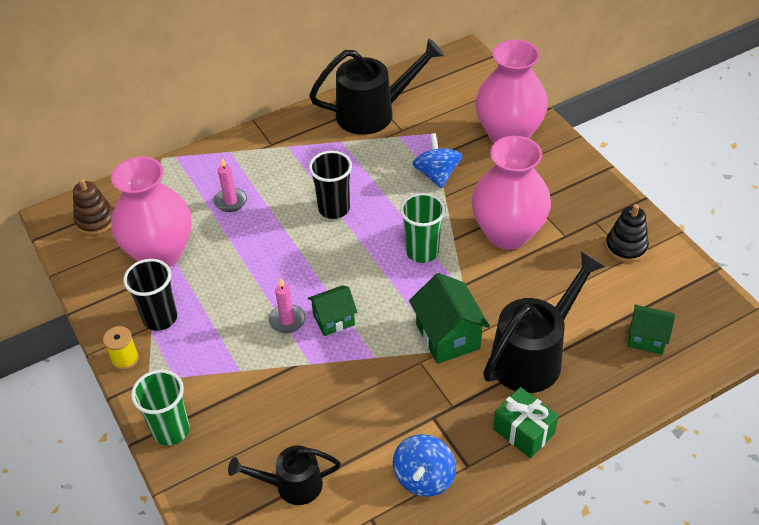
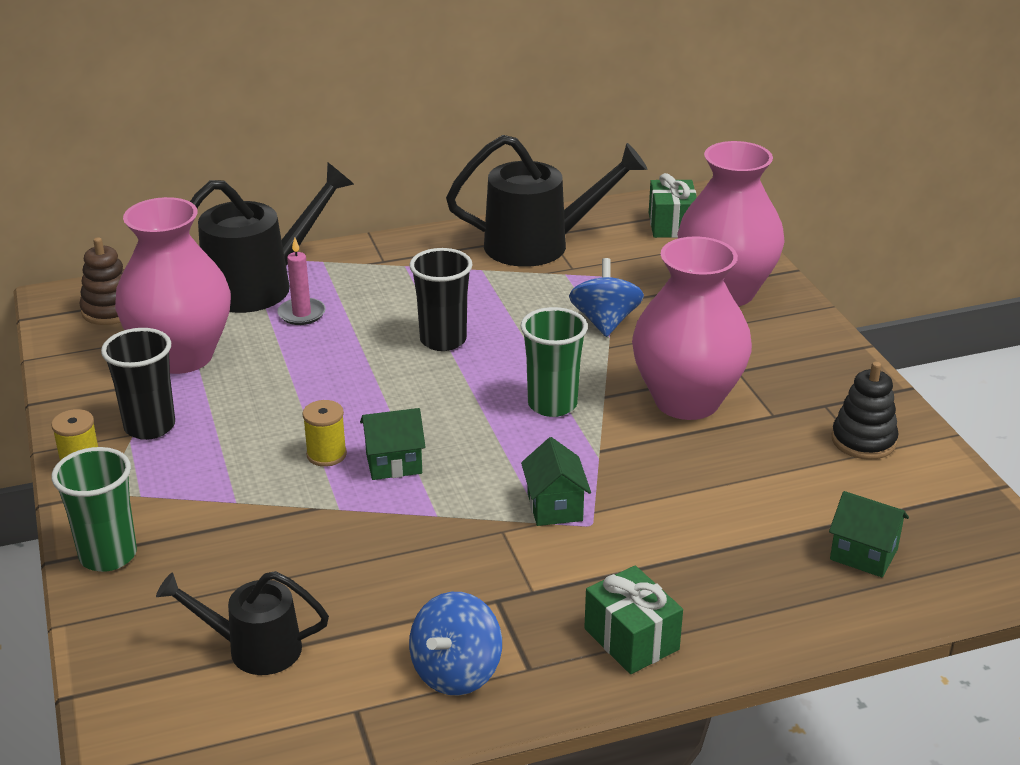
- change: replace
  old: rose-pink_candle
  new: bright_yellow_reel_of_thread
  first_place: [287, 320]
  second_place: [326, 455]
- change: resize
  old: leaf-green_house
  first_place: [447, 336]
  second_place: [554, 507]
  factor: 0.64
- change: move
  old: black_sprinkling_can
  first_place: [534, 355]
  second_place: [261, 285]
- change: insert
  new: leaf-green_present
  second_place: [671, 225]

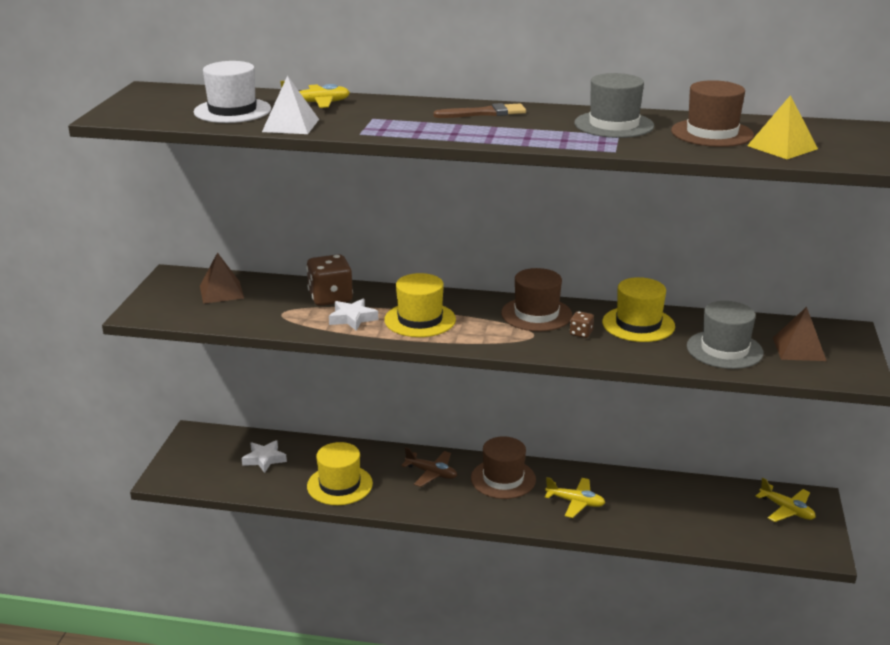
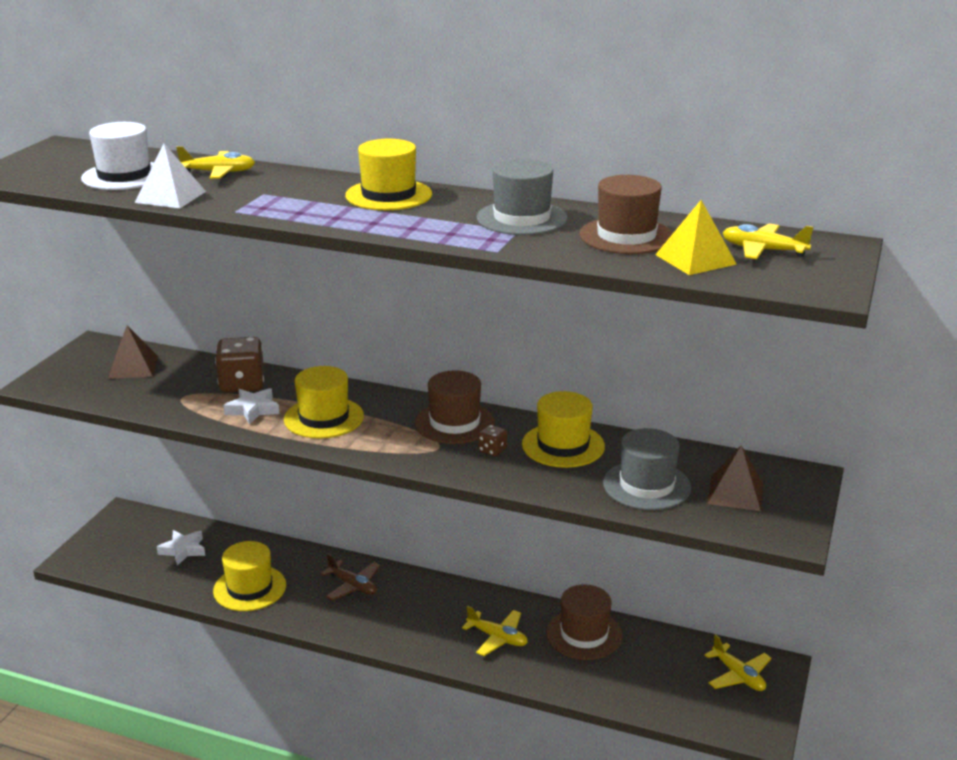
- change: replace
  old: russet_brush
  new: bright_yellow_tall_hat
  first_place: [484, 113]
  second_place: [388, 195]
- change: move
  old: russet_tall_hat
  first_place: [503, 479]
  second_place: [584, 634]
- change: insert
  new: bright_yellow_aeroplane
  second_place: [763, 250]

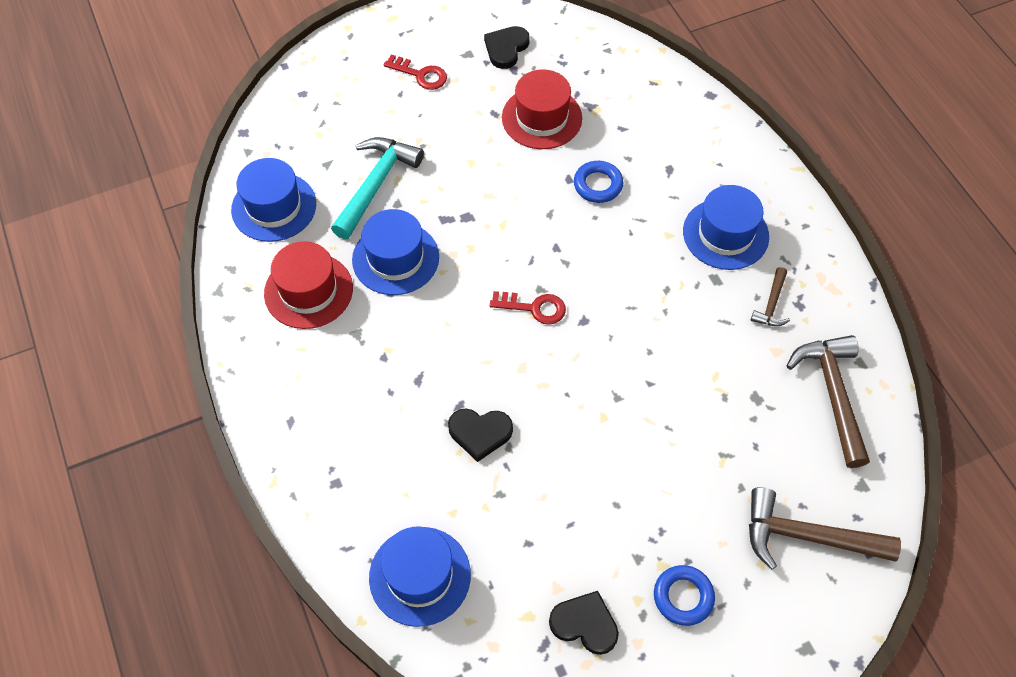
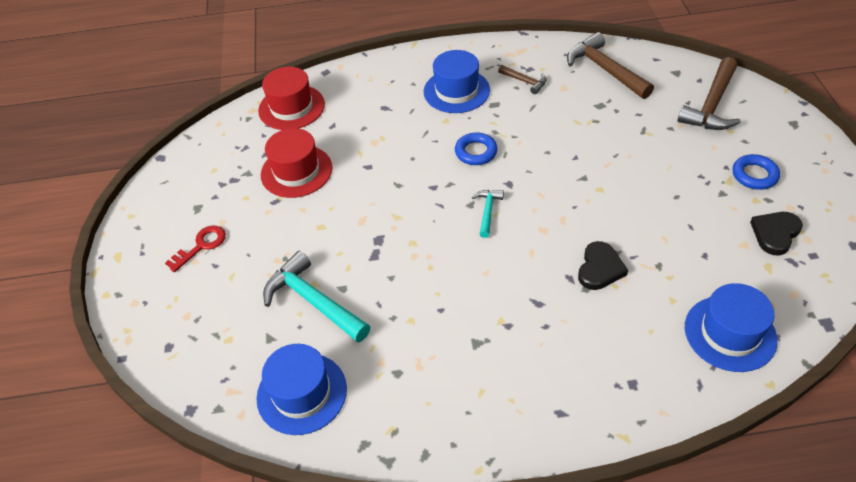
- change: move
  old: scarlet_tall_hat
  first_place: [308, 291]
  second_place: [291, 107]
- change: delete
  old: cobalt_tall_hat
  first_place: [395, 258]
- change: delete
  old: black_love_heart
  first_place: [506, 48]
- change: replace
  old: scarlet_door_key
  new: turquoise_carpenter's_hammer
  first_place: [534, 308]
  second_place: [487, 211]
- change: move
  old: cobalt_hoop
  first_place: [598, 185]
  second_place: [476, 152]
- change: rotate
  old: russet_carpenter's_hammer
  first_place: [832, 394]
  second_place: [605, 69]
  degrees: 45

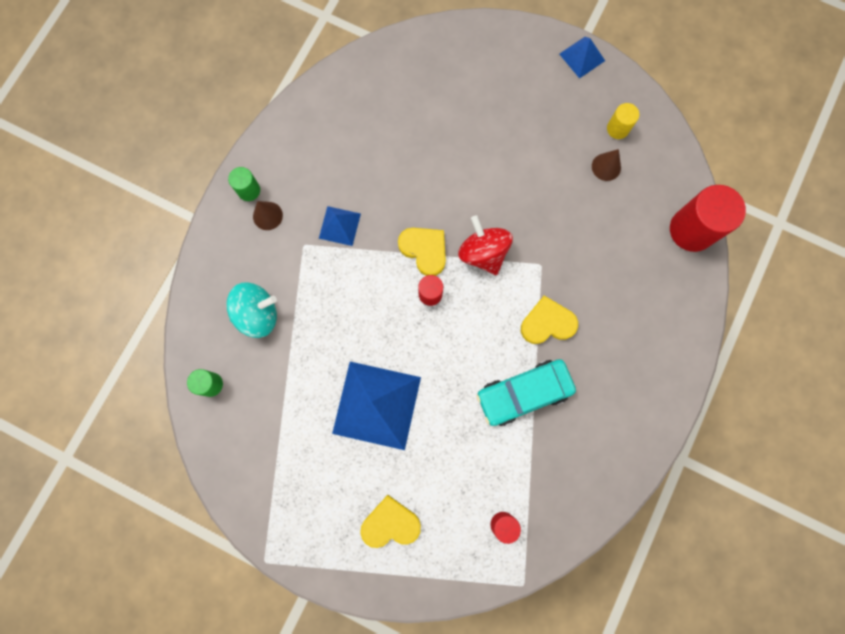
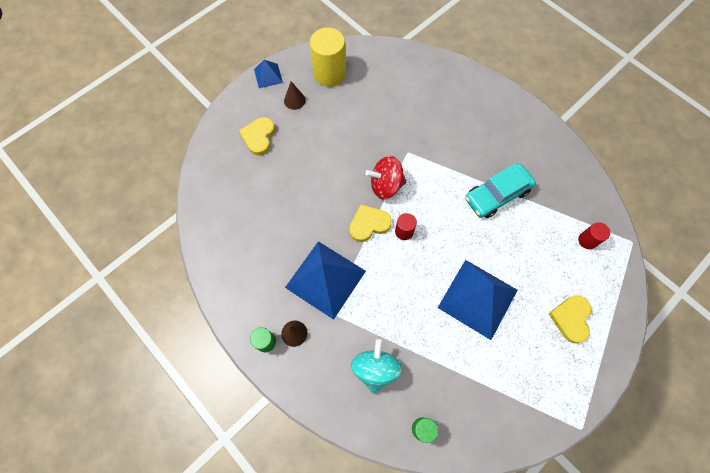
- change: resize
  old: cobalt_pyramid
  first_place: [339, 225]
  second_place: [325, 279]
  factor: 2.02
- change: rotate
  old: turquoise_toy_car
  first_place: [524, 393]
  second_place: [497, 195]
  degrees: 60
- change: move
  old: bright_yellow_love_heart
  first_place: [547, 323]
  second_place: [258, 137]
- change: move
  old: russet_cone_shape
  first_place: [606, 167]
  second_place: [294, 100]
- change: resize
  old: bright_yellow_cylinder
  first_place: [617, 129]
  second_place: [329, 74]
  factor: 1.97
- change: delete
  old: scarlet_cylinder
  first_place: [691, 230]

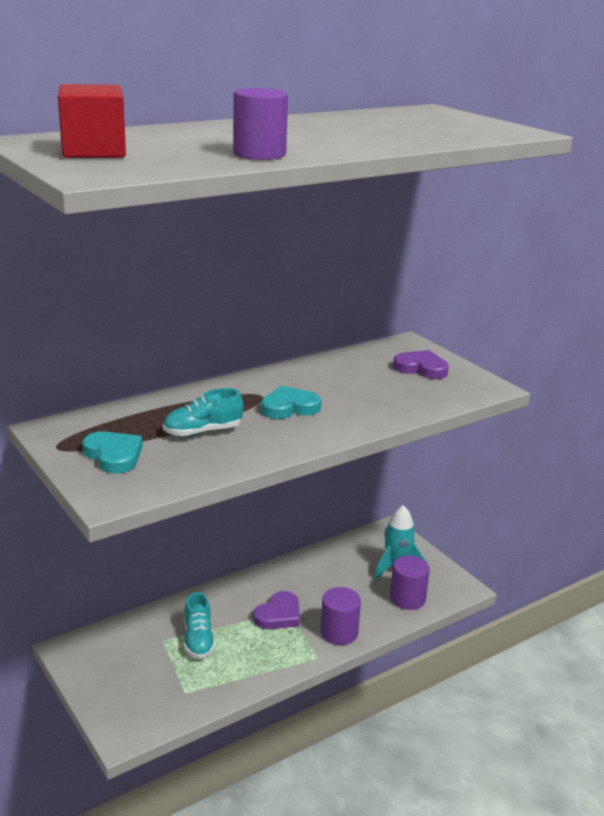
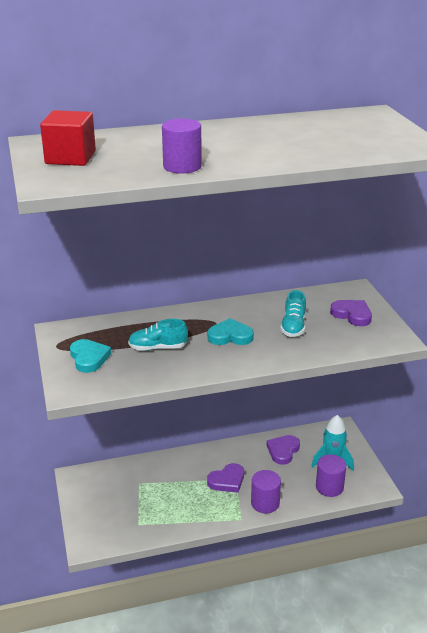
- change: move
  old: turquoise_lace-up_shoe
  first_place: [198, 640]
  second_place: [293, 326]
- change: insert
  new: royal_purple_love_heart
  second_place: [283, 451]

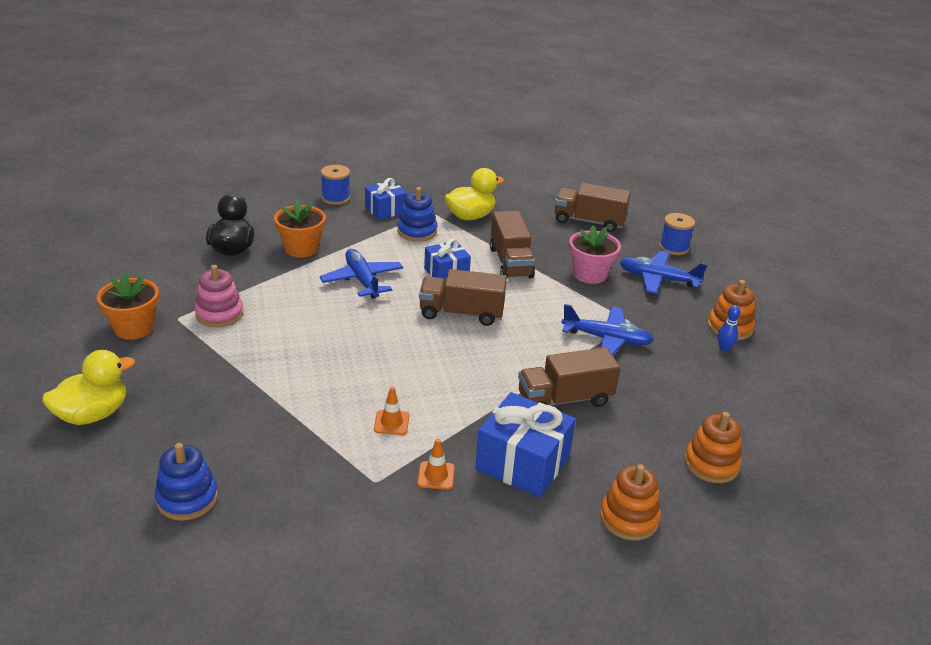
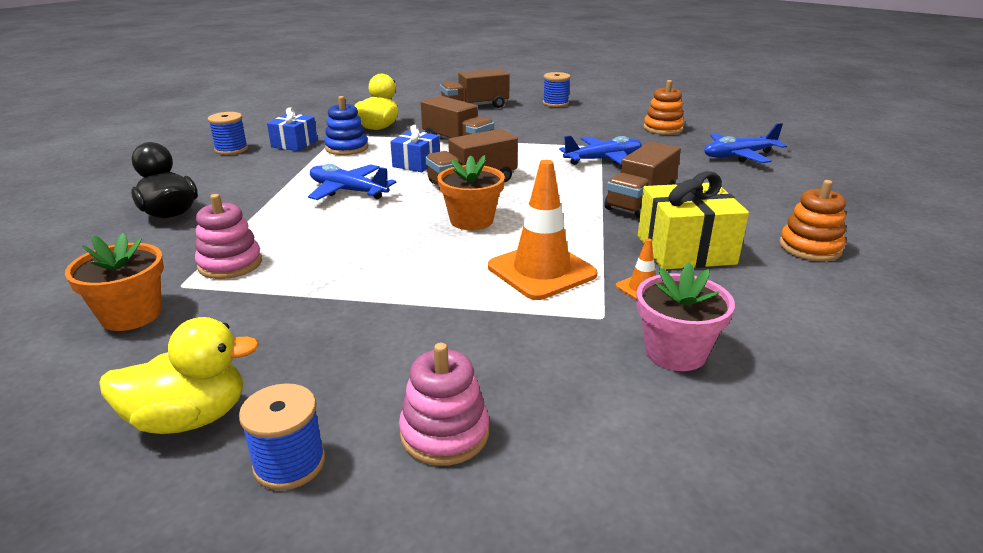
- change: rotate
  old: bright_yellow_rubber_duck
  first_place: [93, 414]
  second_place: [190, 418]
  degrees: 60
- change: recolor
  old: cobalt_ring_stacker
  new: rose-pink_ring_stacker
  first_place: [187, 498]
  second_place: [444, 433]
- change: move
  old: orange_flower_pot
  first_place: [301, 248]
  second_place: [471, 220]
- change: resize
  old: orange_road_cone
  first_place: [391, 422]
  second_place: [541, 271]
  factor: 2.18
- change: recolor
  old: cobalt_present
  new: bright_yellow_present
  first_place: [522, 463]
  second_place: [685, 250]
- change: move
  old: rose-pink_flower_pot
  first_place: [590, 274]
  second_place: [675, 352]
- change: move
  old: cobalt_aeroplane
  first_place: [658, 279]
  second_place: [739, 156]
- change: delete
  old: orange_ring_stacker
  first_place: [711, 464]
- change: delete
  old: cobalt_skittle
  first_place: [724, 348]
- change: insert
  new: cobalt_reel_of_thread
  second_place: [289, 464]

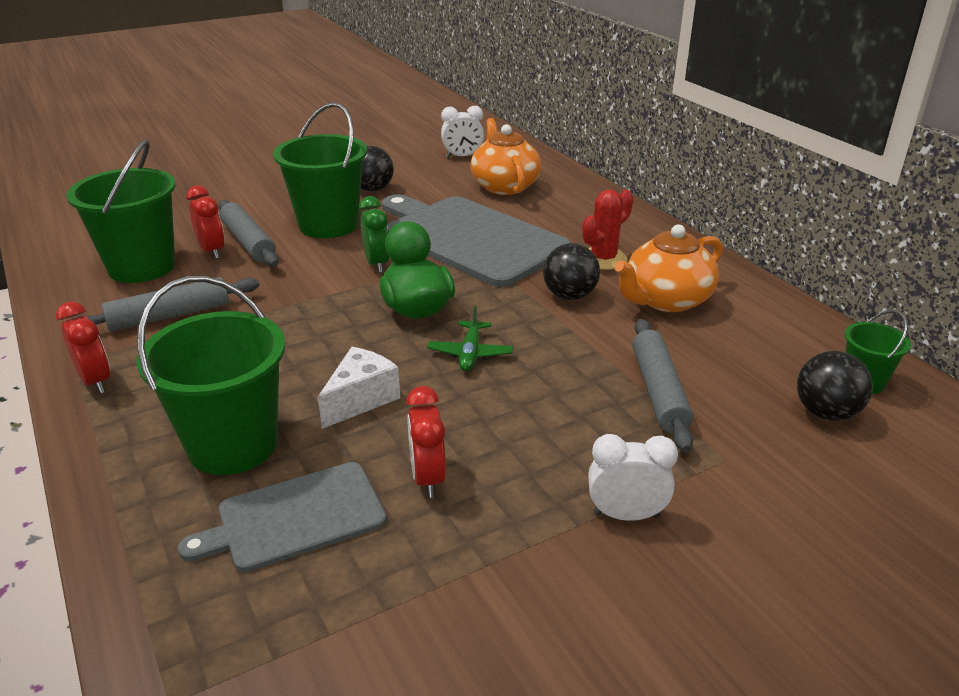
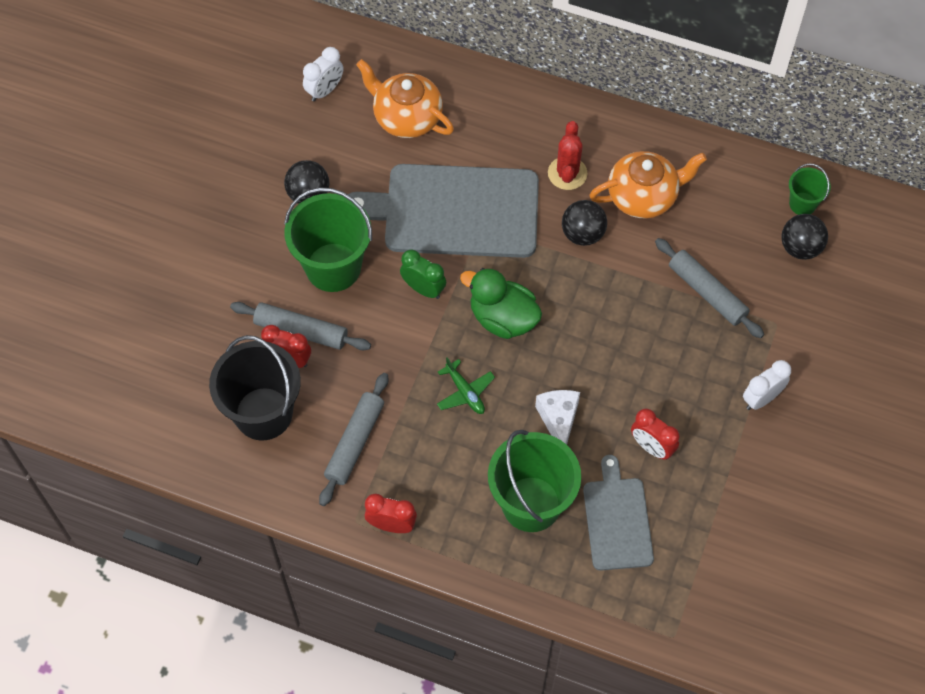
- change: recolor
  old: leaf-green_sand_bucket
  new: black_sand_bucket
  first_place: [142, 267]
  second_place: [263, 413]
- change: rotate
  old: gray_chopping_board
  first_place: [295, 517]
  second_place: [617, 520]
  degrees: 150
- change: move
  old: leaf-green_aeroplane
  first_place: [470, 353]
  second_place: [465, 392]
- change: rotate
  old: orange_teapot
  first_place: [665, 300]
  second_place: [643, 196]
  degrees: -120

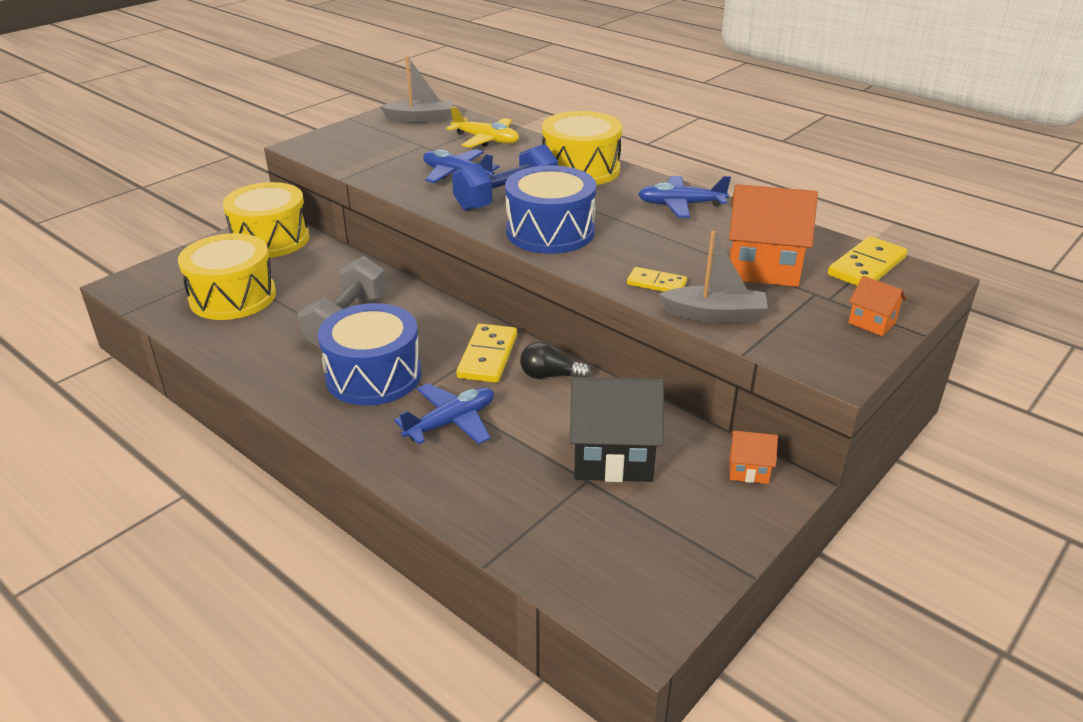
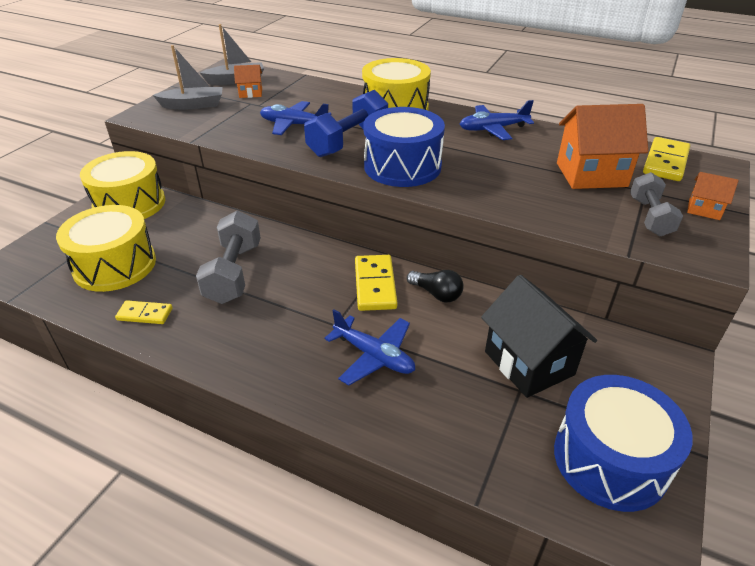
- change: move
  old: cobalt_toy_drum
  first_place: [373, 376]
  second_place: [610, 459]
- change: rotate
  old: cobalt_aeroplane
  first_place: [451, 422]
  second_place: [374, 356]
  degrees: 90
- change: delete
  old: bright_yellow_aeroplane
  first_place: [486, 140]
- change: rotate
  old: black_light_bulb
  first_place: [550, 375]
  second_place: [436, 294]
  degrees: -135
- change: rotate
  old: black_house
  first_place: [612, 457]
  second_place: [528, 363]
  degrees: 75
- change: move
  old: bright_yellow_domino_tile
  first_place: [656, 283]
  second_place: [145, 314]
- change: move
  old: gray_sailboat
  first_place: [715, 315]
  second_place: [193, 105]
- change: move
  old: orange_house
  first_place: [748, 470]
  second_place: [250, 93]
- change: insert
  new: gray_dumbbell
  second_place: [650, 217]

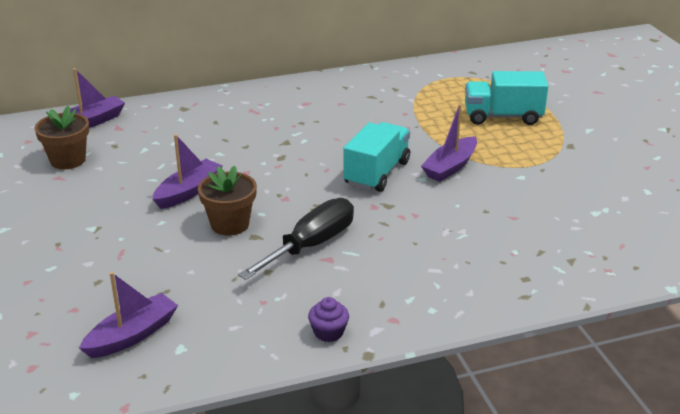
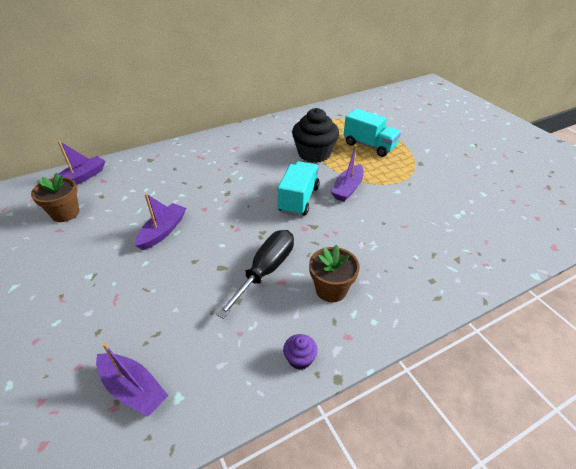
- change: rotate
  old: royal_purple_sailboat
  first_place: [132, 335]
  second_place: [133, 389]
  degrees: 90
- change: move
  old: russet_flower_pot
  first_place: [230, 224]
  second_place: [331, 289]
- change: rotate
  old: turquoise_toy_truck
  first_place: [503, 117]
  second_place: [369, 145]
  degrees: -135
- change: insert
  new: black_cupcake
  second_place: [314, 153]

